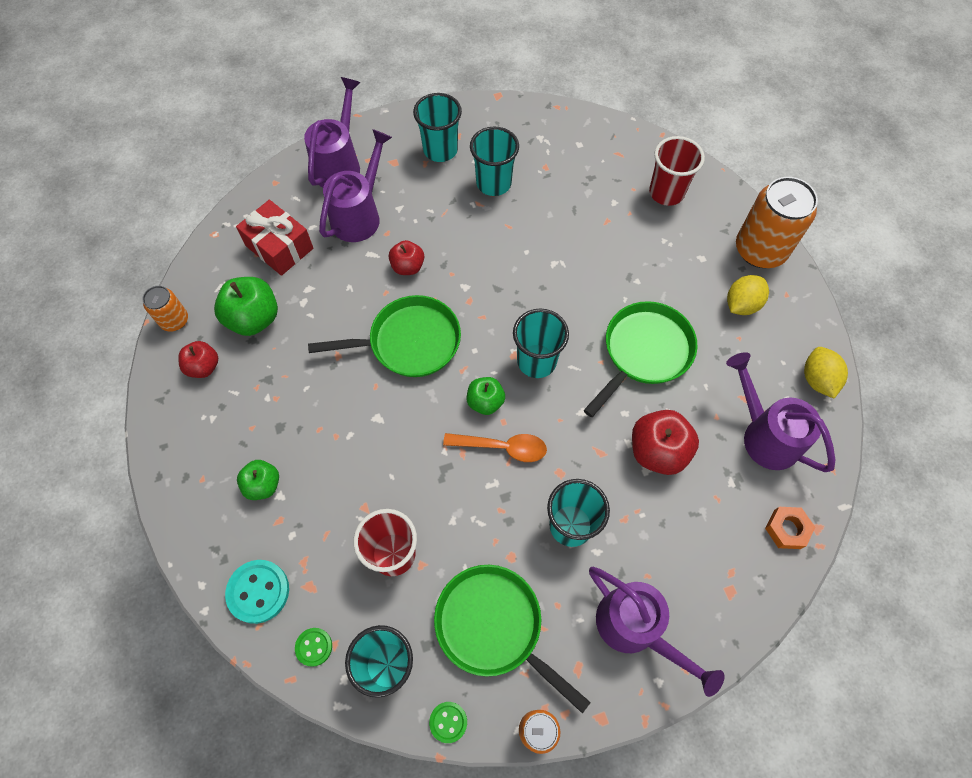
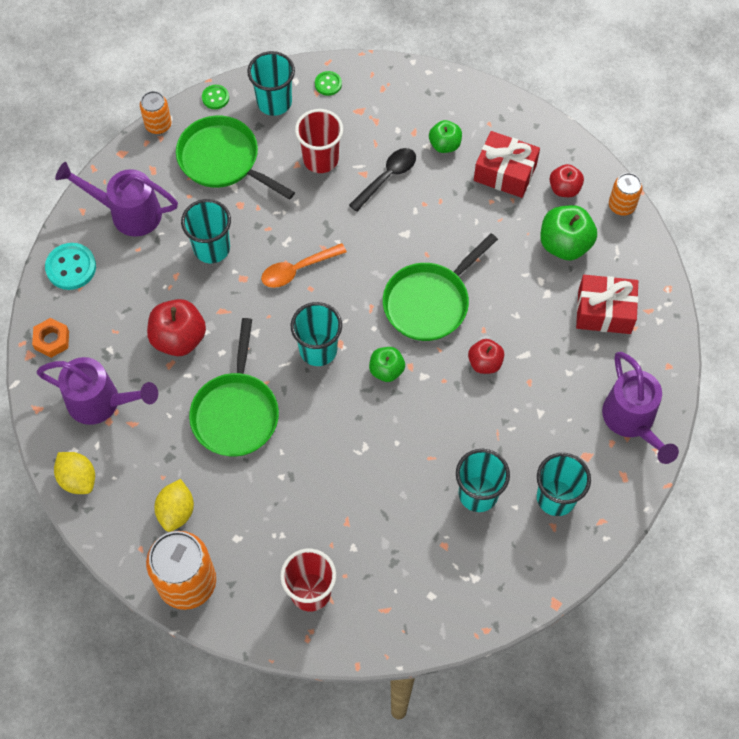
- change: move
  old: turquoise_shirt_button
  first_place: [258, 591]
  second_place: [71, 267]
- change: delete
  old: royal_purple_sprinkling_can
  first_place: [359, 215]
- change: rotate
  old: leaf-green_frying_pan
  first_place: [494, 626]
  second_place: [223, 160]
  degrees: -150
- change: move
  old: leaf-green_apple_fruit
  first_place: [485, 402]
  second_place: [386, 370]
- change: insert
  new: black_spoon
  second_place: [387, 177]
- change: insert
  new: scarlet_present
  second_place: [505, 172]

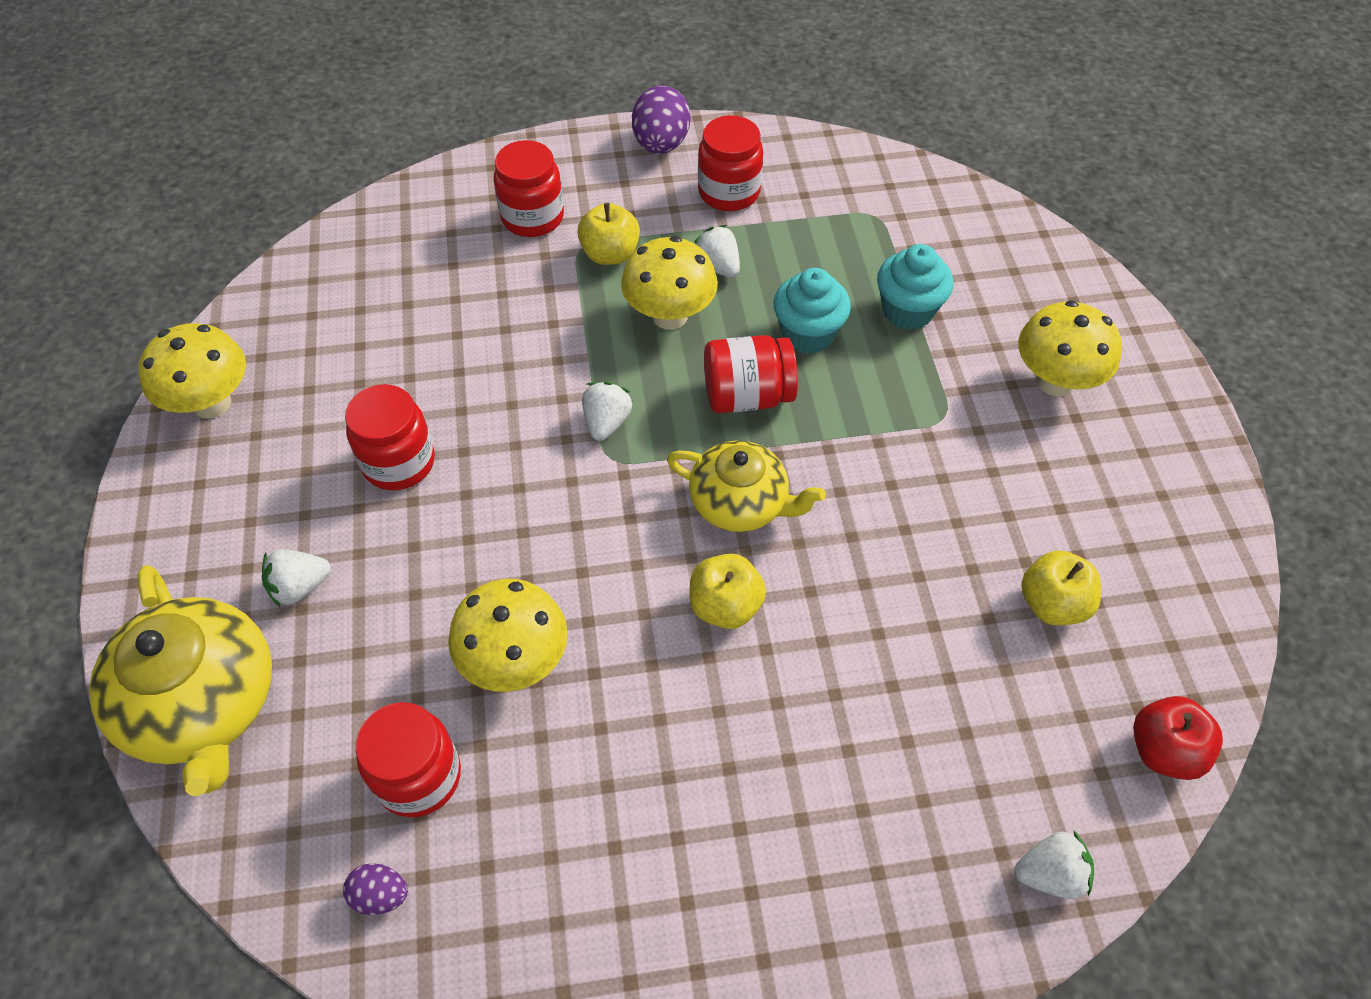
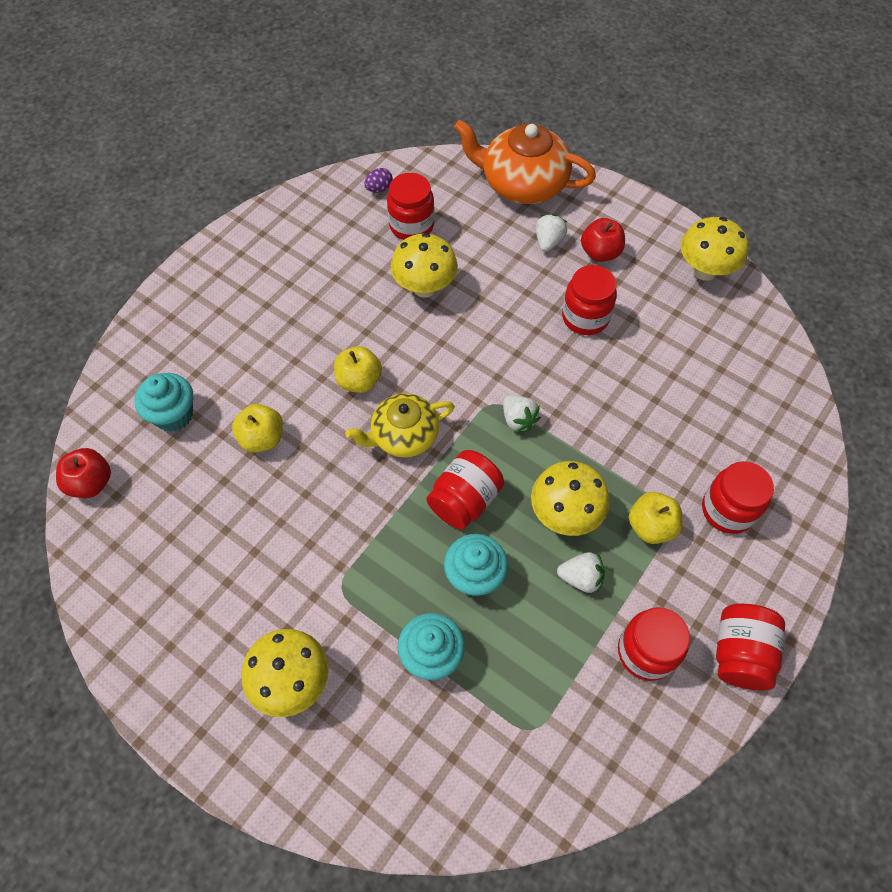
- change: recolor
  old: bright_yellow_teapot
  new: orange_teapot
  first_place: [203, 704]
  second_place: [522, 184]
- change: replace
  old: royal_purple_egg
  new: scarlet_jar
  first_place: [661, 144]
  second_place: [740, 653]
- change: delete
  old: pure_white_toy_strawberry
  first_place: [1050, 874]
- change: move
  old: bright_yellow_apple_fruit
  first_place: [1052, 604]
  second_place: [262, 438]
- change: insert
  new: turquoise_cupcake
  second_place: [173, 415]
- change: insert
  new: scarlet_apple_fruit
  second_place: [600, 253]

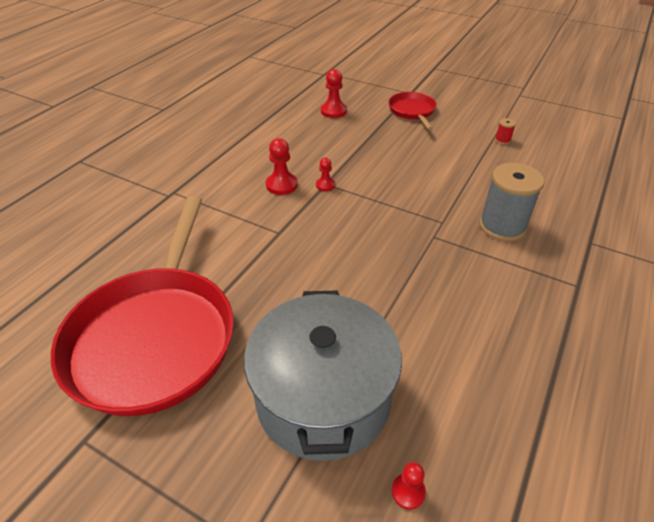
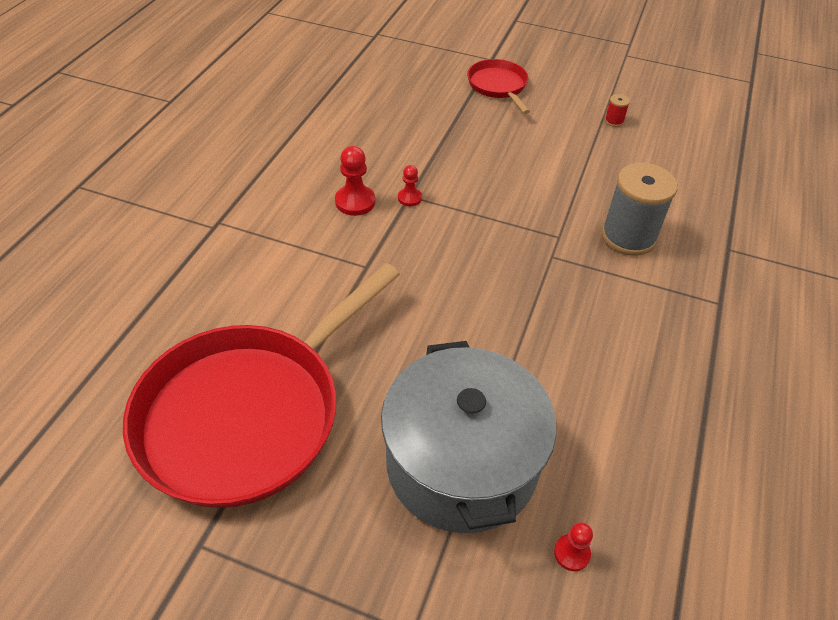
- change: rotate
  old: scarlet_frying_pan
  first_place: [155, 336]
  second_place: [248, 413]
  degrees: 45
- change: delete
  old: scarlet_pawn
  first_place: [333, 111]

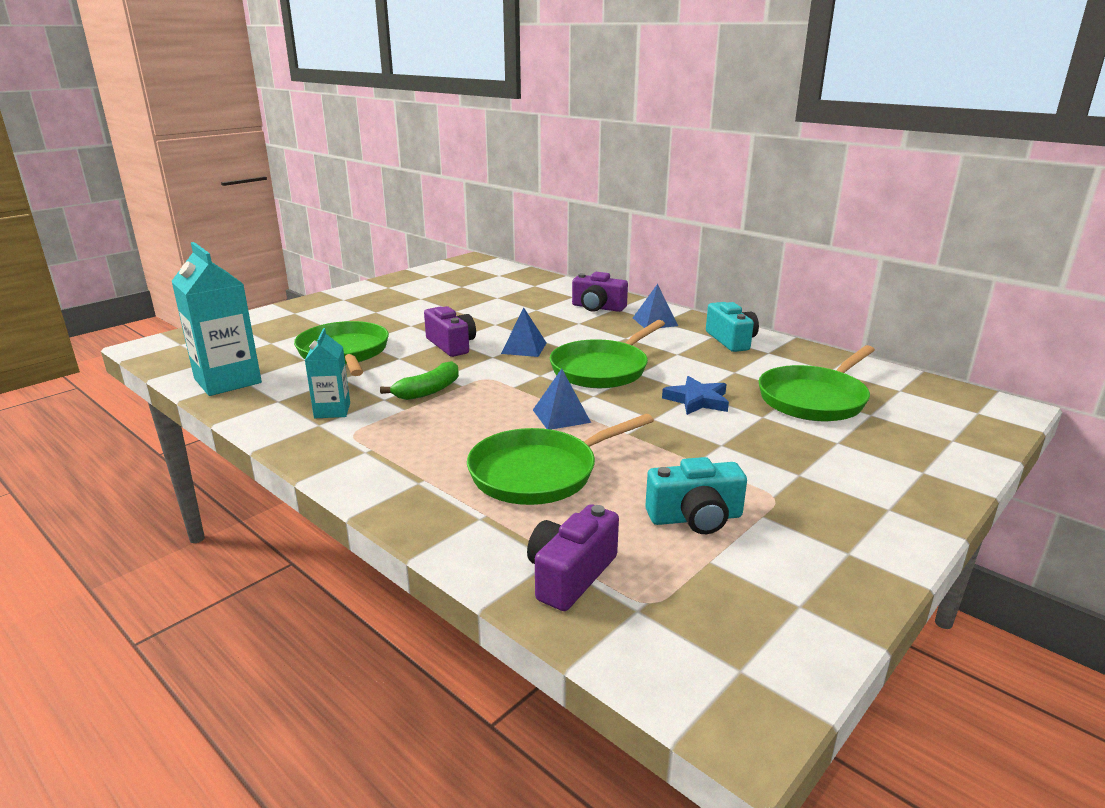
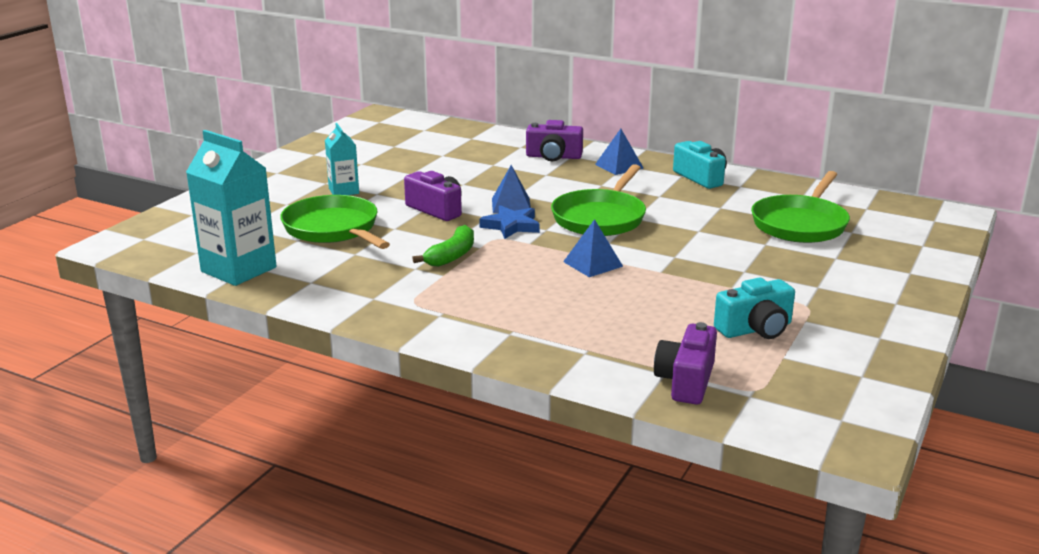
- change: move
  old: turquoise_milk_carton
  first_place: [332, 410]
  second_place: [343, 191]
- change: delete
  old: leaf-green_frying_pan
  first_place: [539, 473]
- change: move
  old: cobalt_star
  first_place: [697, 400]
  second_place: [511, 226]

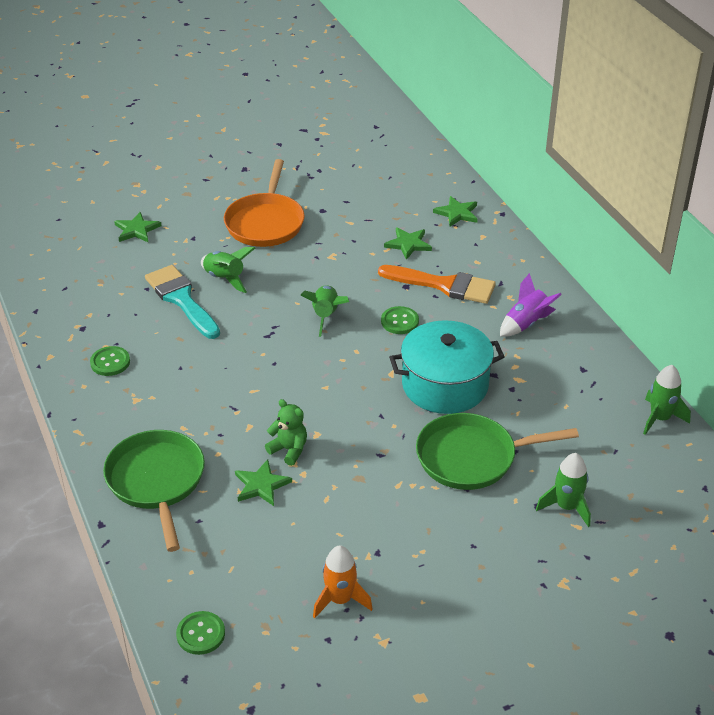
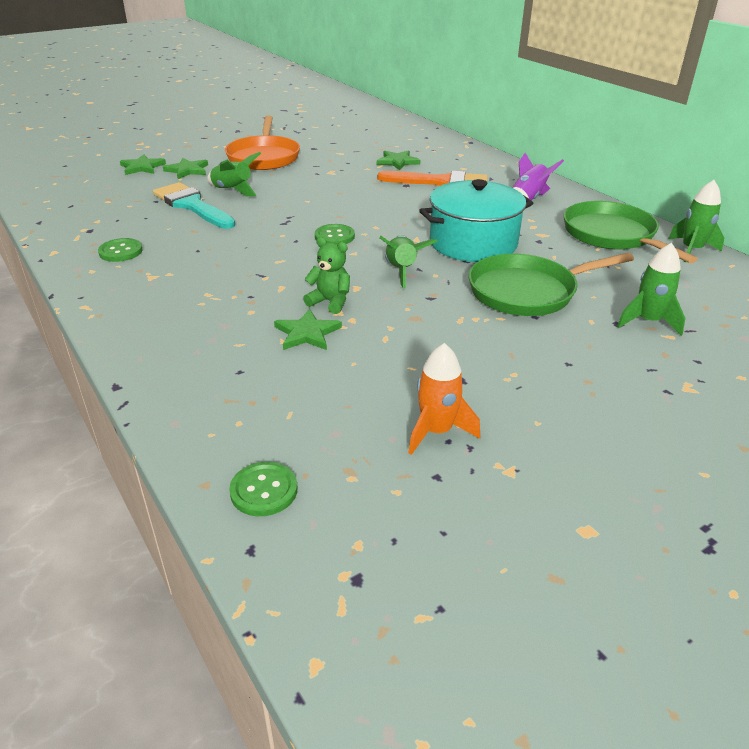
- change: move
  old: leaf-green_frying_pan
  first_place: [157, 481]
  second_place: [612, 235]
- change: move
  old: leaf-green_rocket
  first_place: [326, 316]
  second_place: [401, 271]
- change: move
  old: leaf-green_shirt_button
  first_place: [399, 321]
  second_place: [334, 236]
- change: move
  old: leaf-green_star
  first_place: [457, 213]
  second_place: [187, 170]

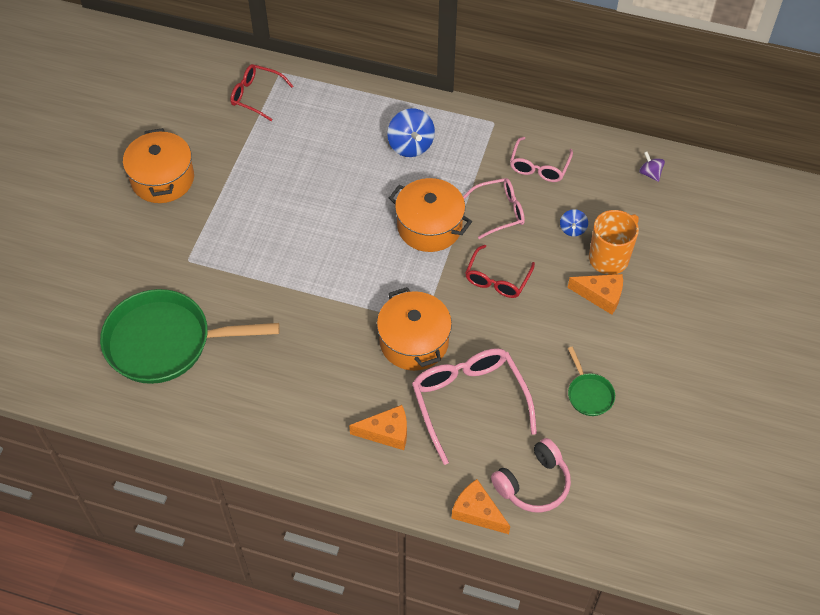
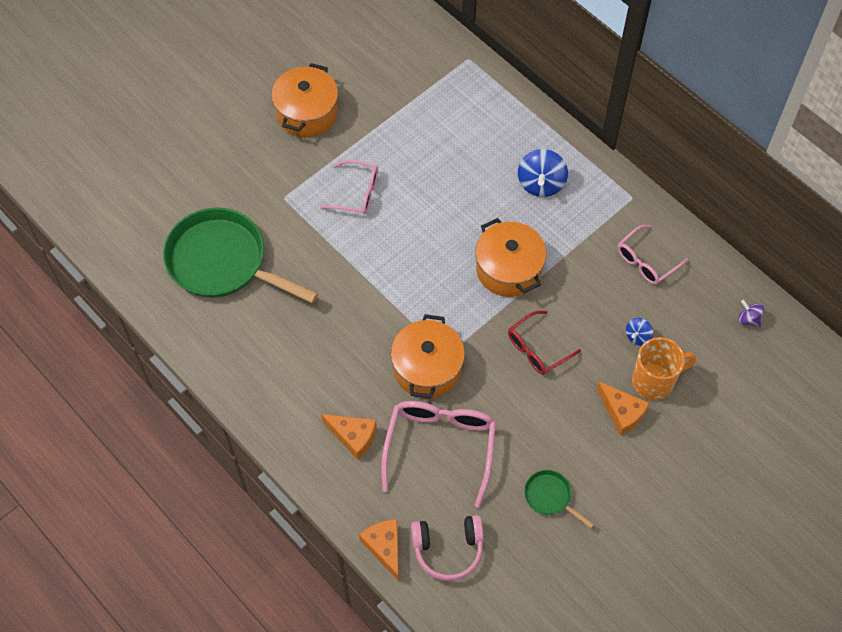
- change: delete
  old: scarlet_eyeglasses
  first_place: [256, 96]
- change: move
  old: rose-pink_eyeglasses
  first_place: [500, 211]
  second_place: [357, 193]
- change: rotate
  old: leaf-green_frying_pan
  first_place: [589, 394]
  second_place: [550, 497]
  degrees: 120
- change: rotate
  old: royal_purple_toy_top
  first_place: [650, 173]
  second_place: [748, 319]
  degrees: -45

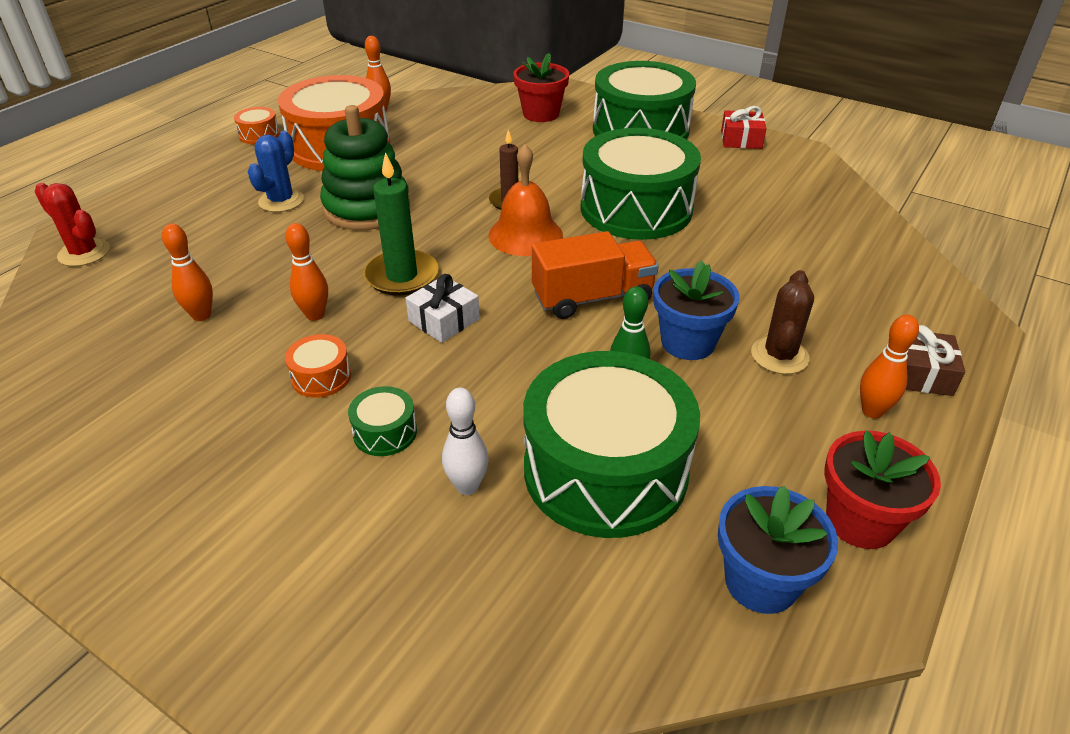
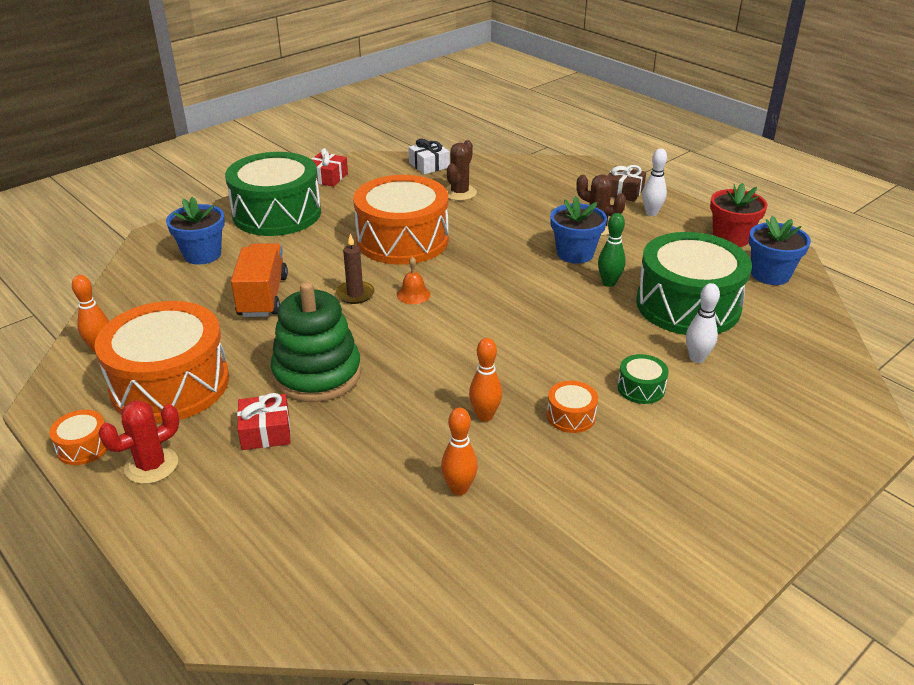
- change: move
  old: scarlet_prickly_plant
  first_place: [84, 253]
  second_place: [151, 466]
- change: replace
  old: cobalt_prickly_plant
  new: scarlet_present
  first_place: [281, 201]
  second_place: [265, 432]
- change: delete
  old: leaf-green_candle
  first_place: [402, 276]
- change: move
  old: pure_white_present
  first_place: [444, 320]
  second_place: [429, 165]
- change: resize
  old: orange_hand_bell
  first_place: [525, 235]
  second_place: [413, 294]
  factor: 0.53
- change: recolor
  old: scarlet_flower_pot
  new: cobalt_flower_pot
  first_place: [541, 114]
  second_place: [202, 254]
- change: move
  old: orange_toy_truck
  first_place: [592, 298]
  second_place: [263, 296]
- change: recolor
  old: leaf-green_toy_drum
  new: orange_toy_drum
  first_place: [636, 208]
  second_place: [402, 240]
- change: recolor
  old: orange_skittle
  new: pure_white_skittle
  first_place: [872, 411]
  second_place: [651, 213]
- change: insert
  new: russet_prickly_plant
  second_place: [459, 193]

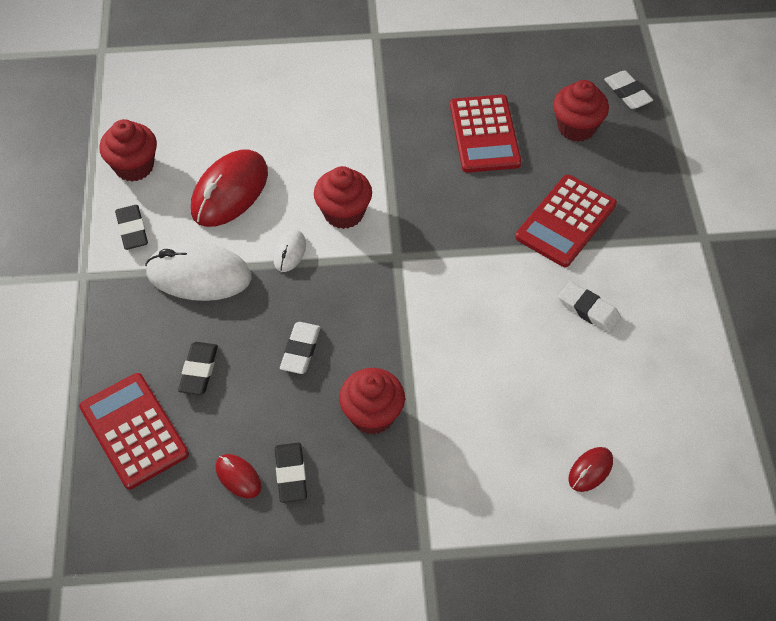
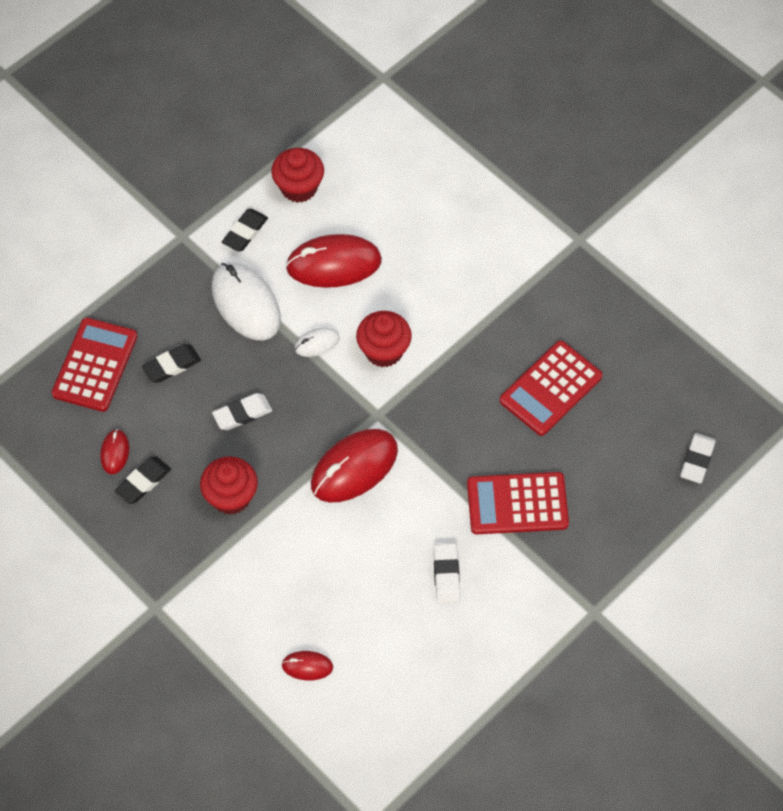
- change: delete
  old: scarlet_cupcake
  first_place: [576, 127]
- change: insert
  new: scarlet_computer_mouse
  second_place: [354, 467]

